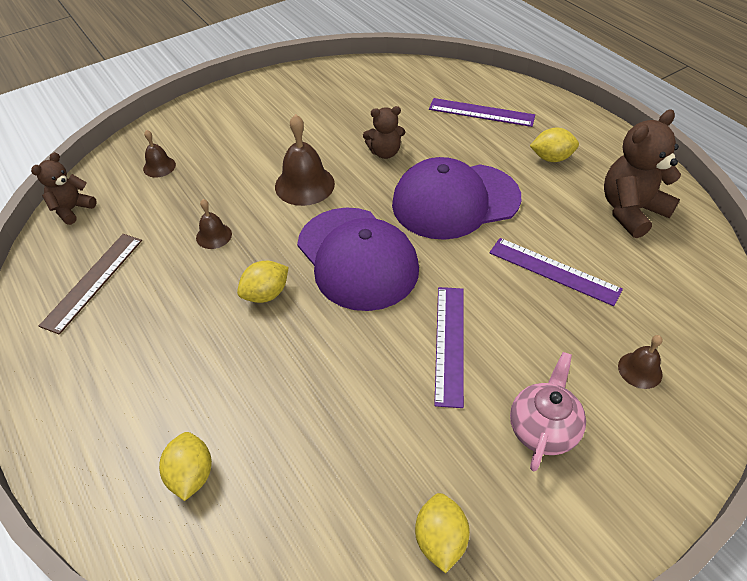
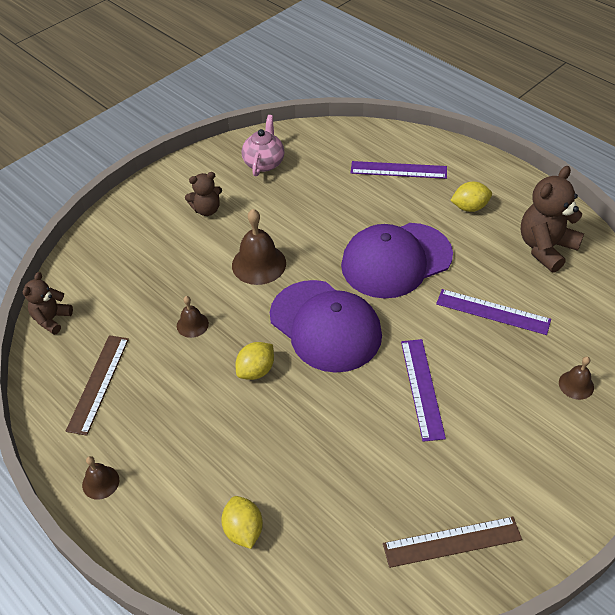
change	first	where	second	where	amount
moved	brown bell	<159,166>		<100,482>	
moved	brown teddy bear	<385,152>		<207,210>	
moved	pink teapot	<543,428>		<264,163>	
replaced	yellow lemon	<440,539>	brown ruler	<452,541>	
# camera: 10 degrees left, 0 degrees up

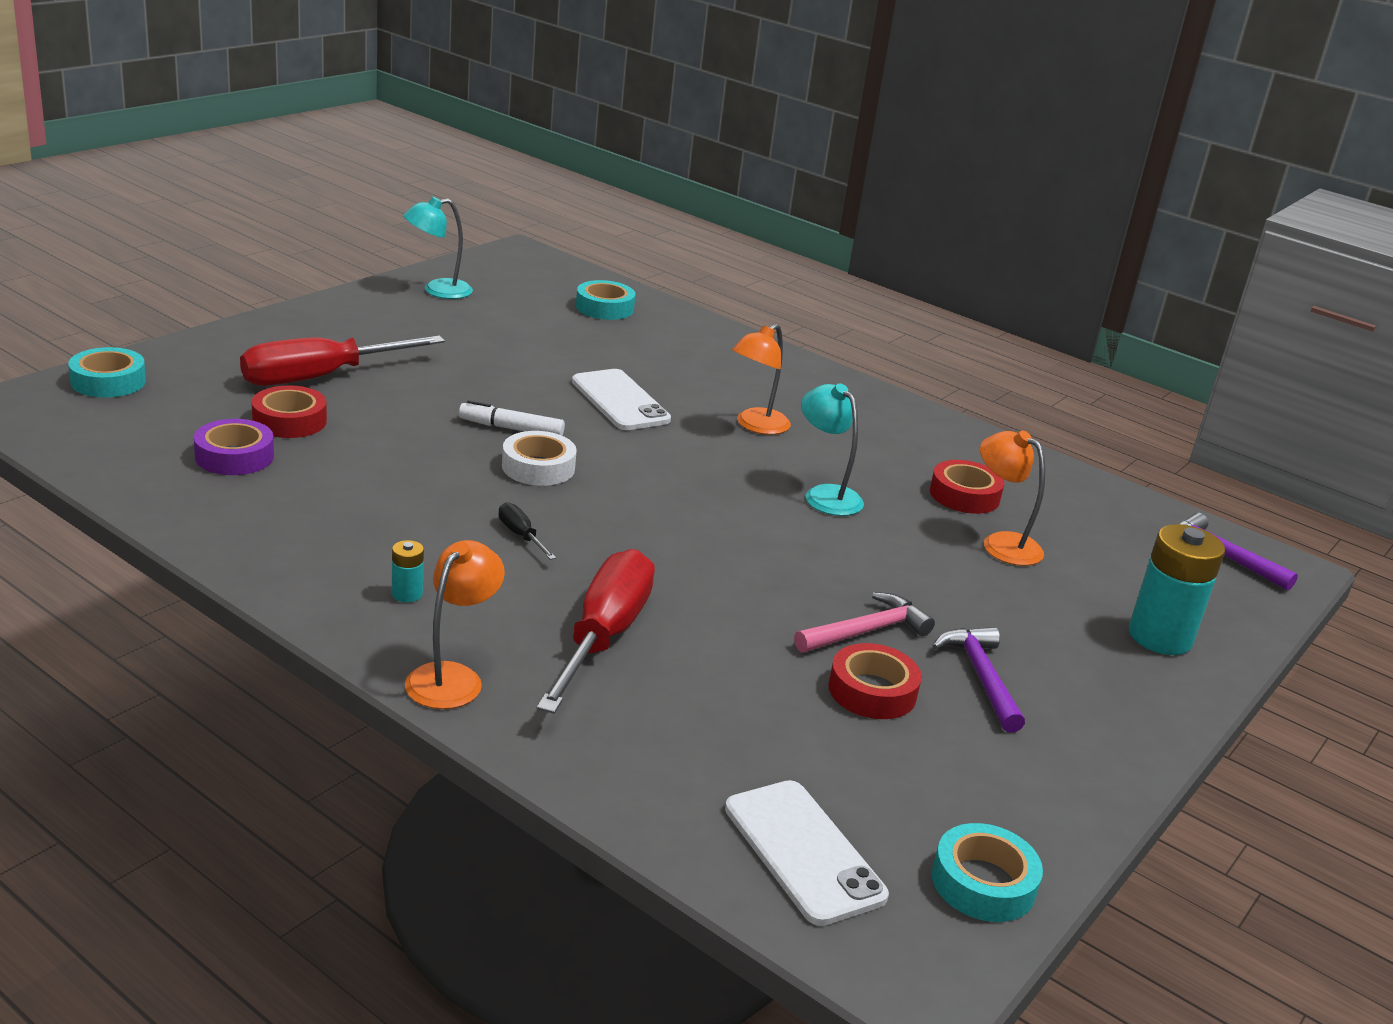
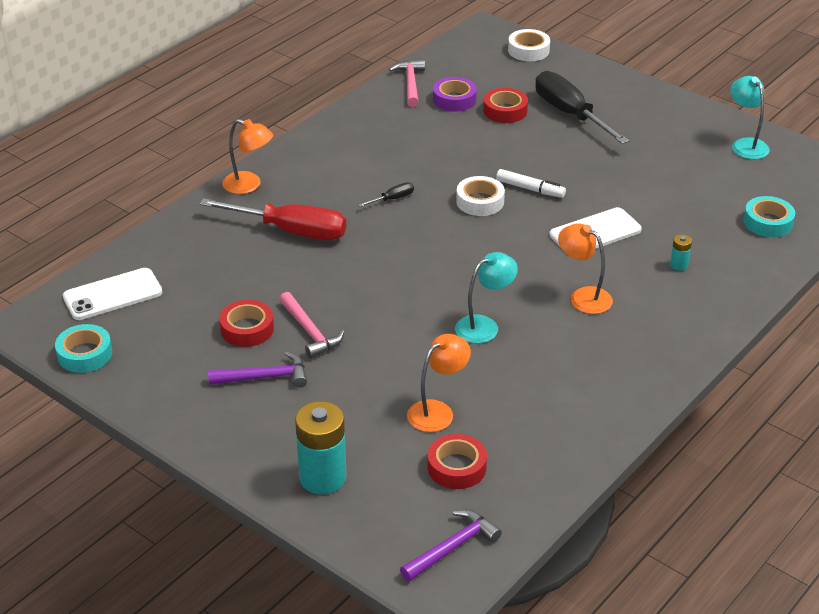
change	first	where	second	where	amount
added			pink hammer	<410,84>	
moved	turquoise battery	<407,594>		<679,265>	
moved	red tape	<964,495>		<456,467>	
recoloured	turquoise tape	<108,381>	white tape	<528,50>	
recoloured	red screwdriver	<321,377>	black screwdriver	<570,114>	
turned	white marker	<511,429>		<530,189>	105 degrees clockwise
# camera: 95 degrees right, 10 degrees up

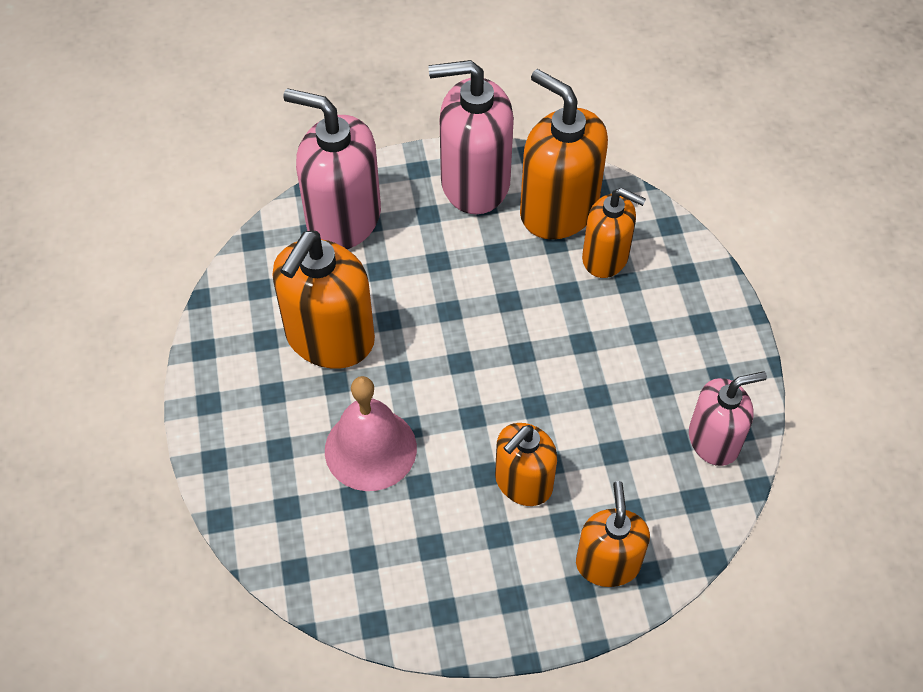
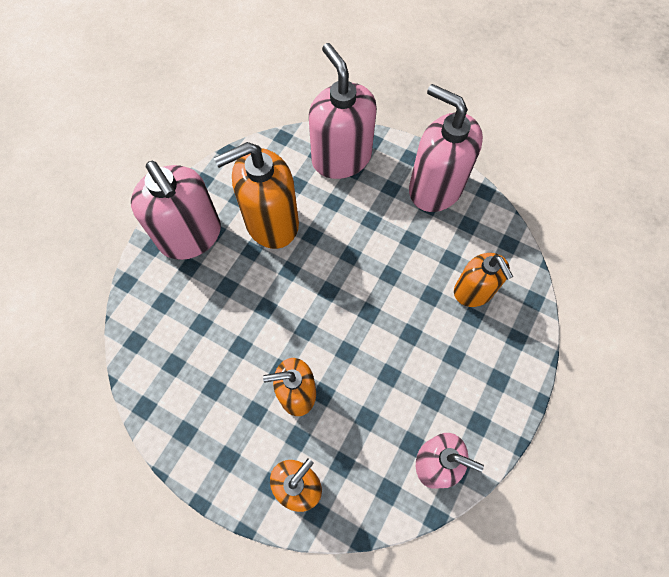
change	first	where	second	where	amount
removed	pink bell	<370,449>			
removed	orange soap dispenser	<558,209>			
added			pink soap dispenser	<190,236>	
# camera: 40 degrees right, 10 degrees up

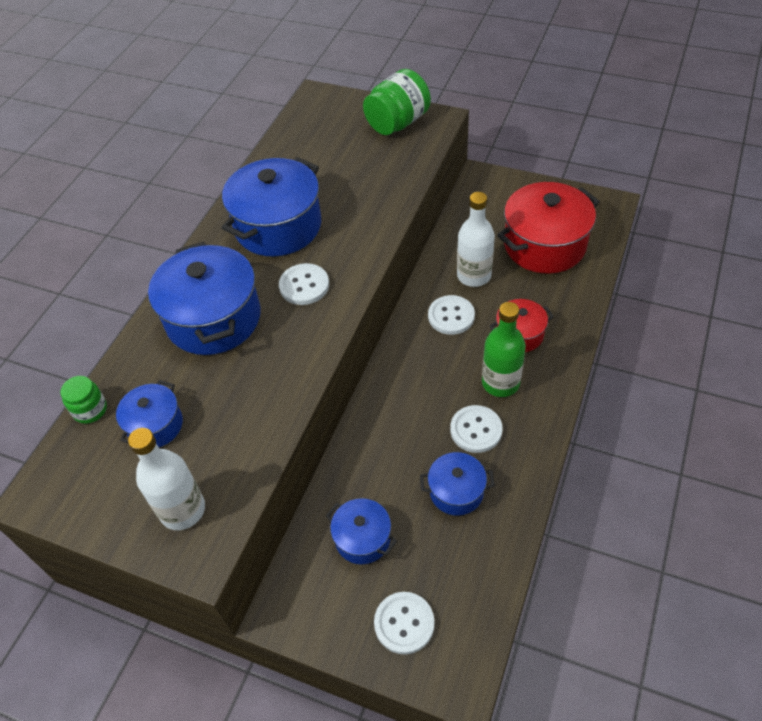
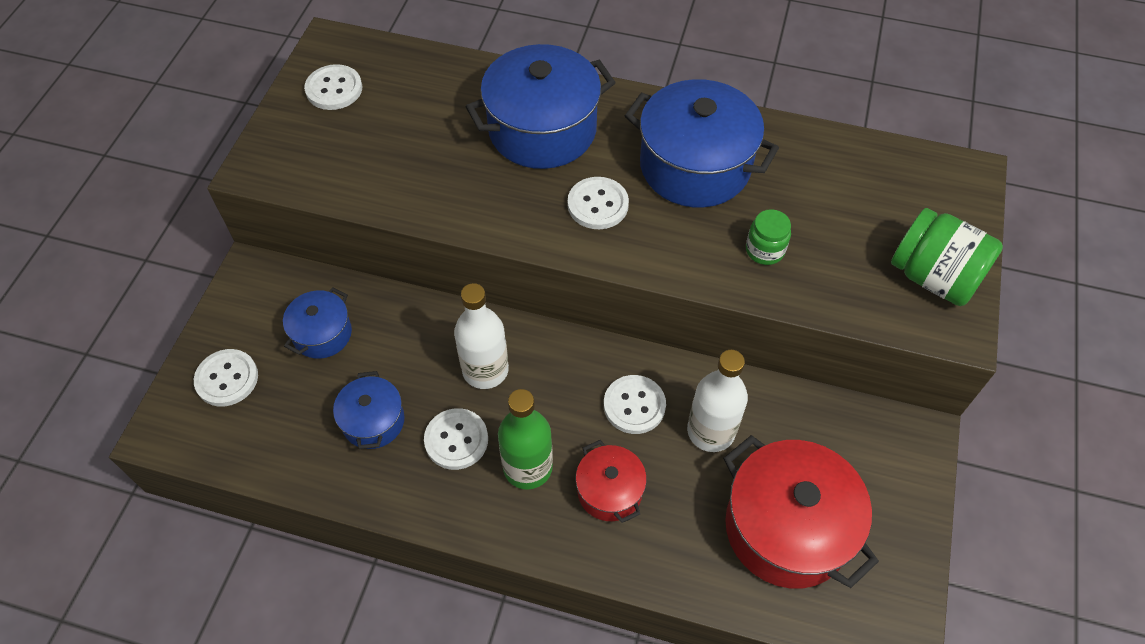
change	first	where	second	where	amount
removed	blue pot	<155,425>			
added			white button	<334,89>	
moved	green jar	<90,410>		<764,250>	
moved	white bottle	<182,510>		<485,370>	
# camera: 80 degrees right, 5 degrees up

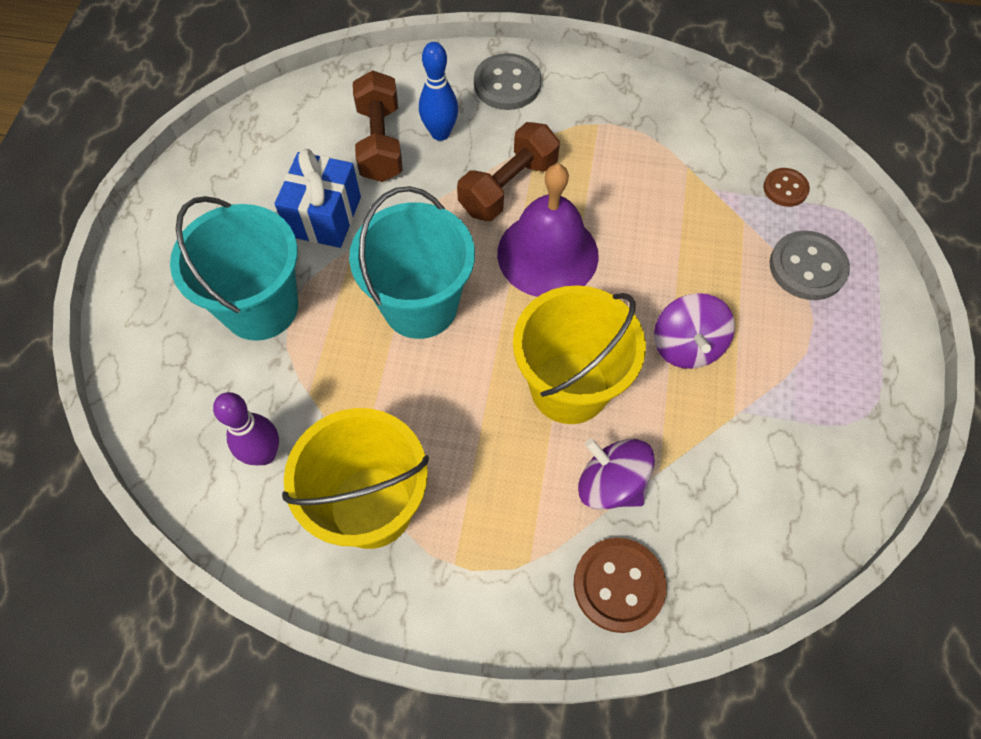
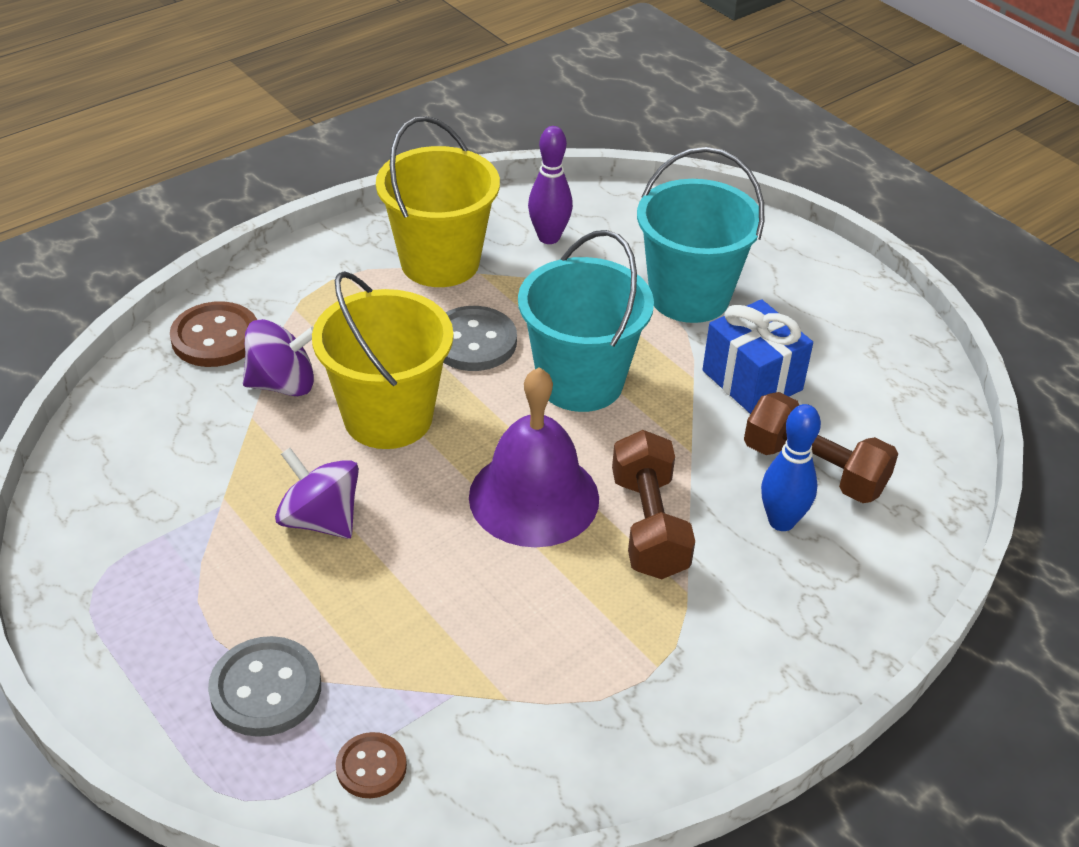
change	first	where	second	where	amount
moved	grey button	<507,84>		<473,341>	
# camera: 130 degrees right, 20 degrees down

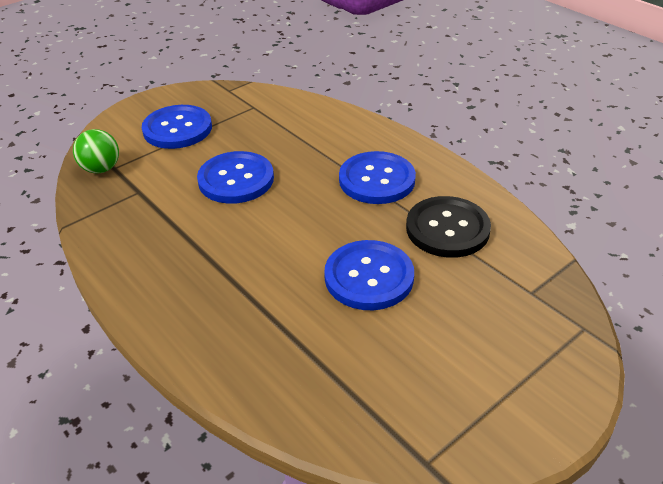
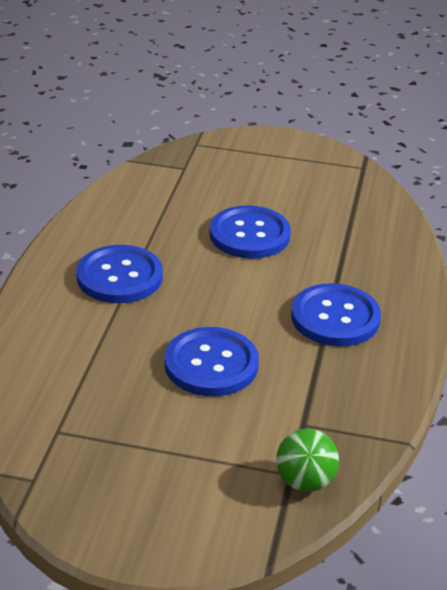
change	first	where	second	where	amount
removed	black button	<447,229>			
moved	blue button	<177,129>		<335,317>	
# camera: 130 degrees left, 5 degrees down

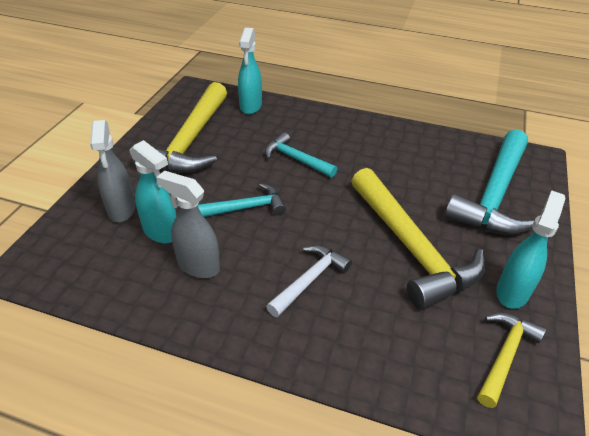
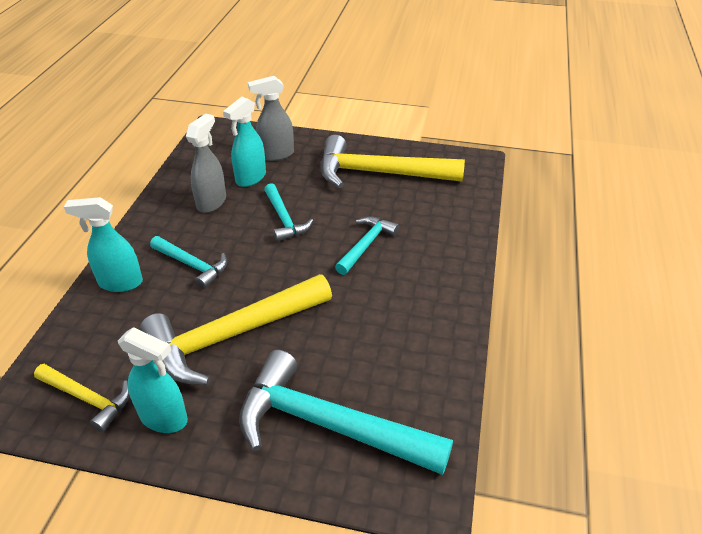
change	first	where	second	where	amount
moved	turquoise spray bottle	<250,106>		<120,283>	
recoloured	white hammer	<310,280>	turquoise hammer	<192,265>	
# camera: 85 degrees right, 0 degrees up

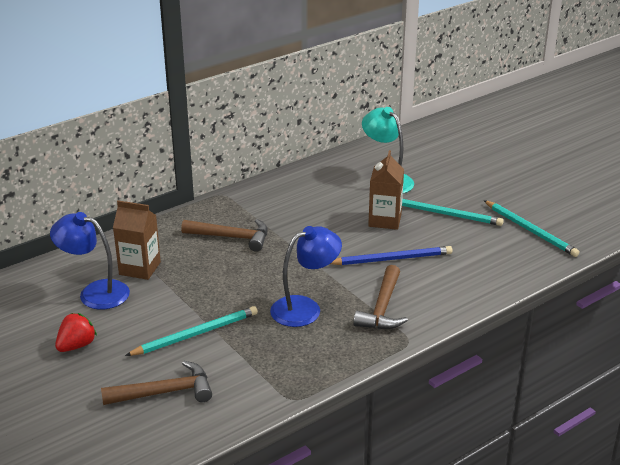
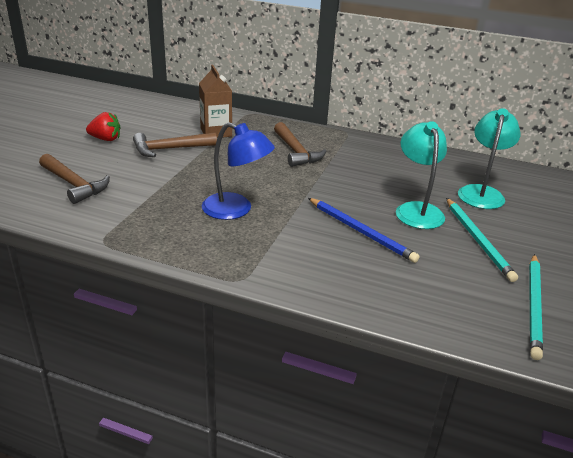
change	first	where	second	where	amount
removed	blue lamp	<95,292>			
removed	turquoise pencil	<196,334>			
moved	brown hammer	<382,308>		<170,149>	
replaced	brown carton	<385,220>	turquoise lamp	<417,210>	
# camera: 55 degrees right, 0 degrees up

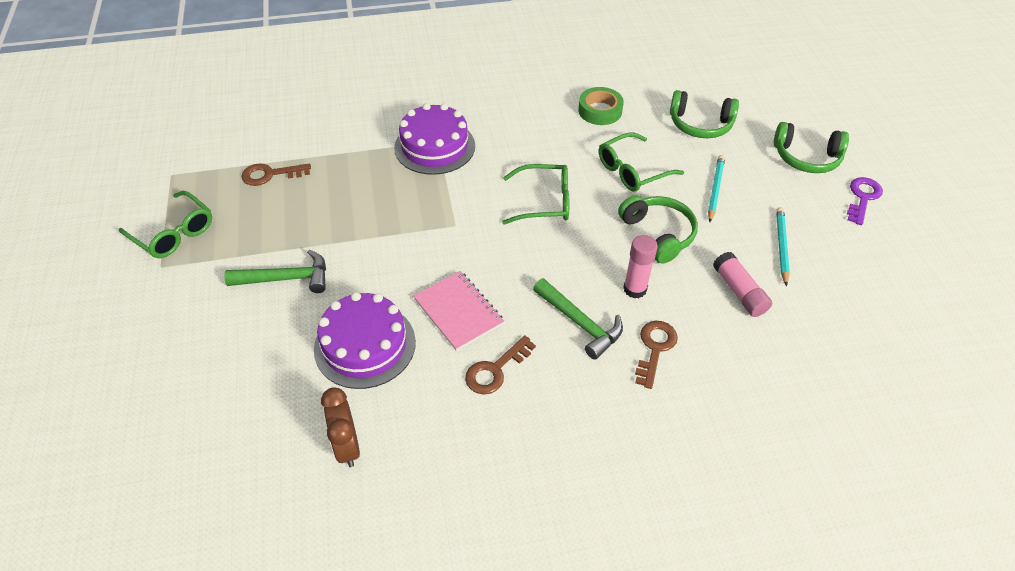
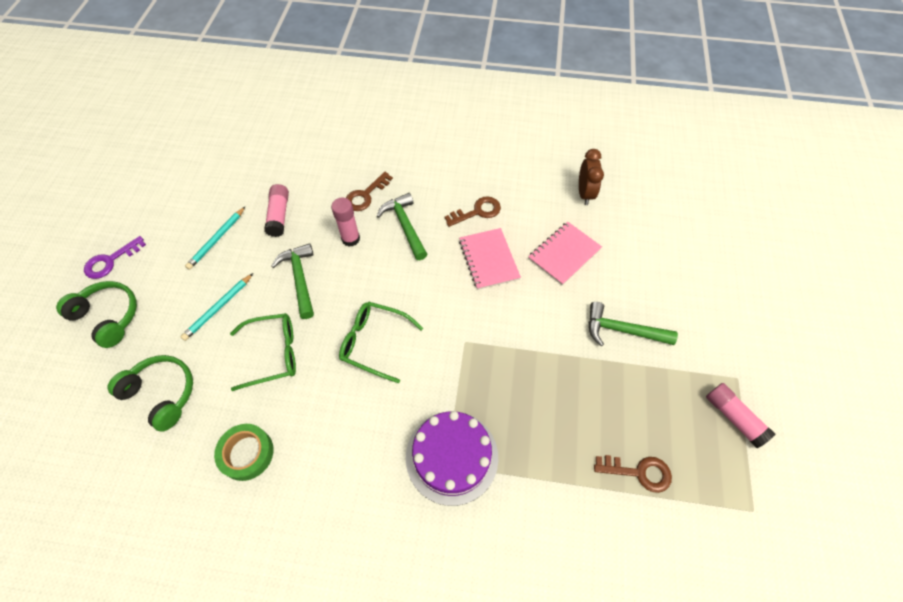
change	first	where	second	where	amount
replaced	green glasses	<173,233>	pink glue stick	<733,417>	
replaced	purple cake	<365,345>	pink notebook	<564,254>	
replaced	green headphones	<658,234>	green hammer	<300,279>	
# camera: 160 degrees left, 10 degrees up

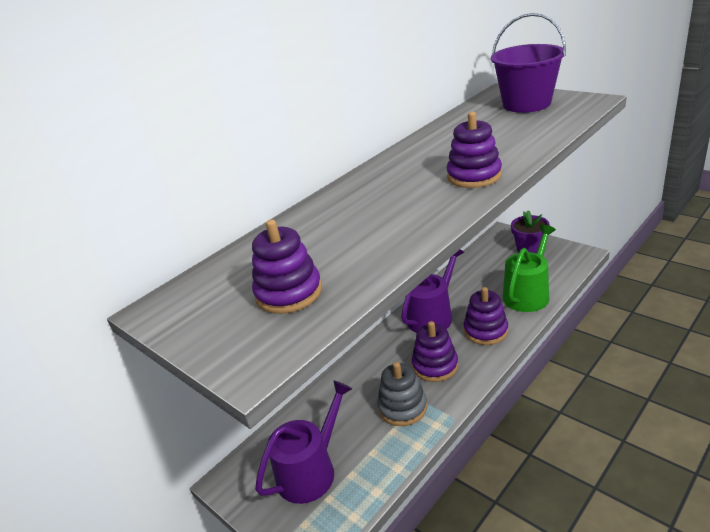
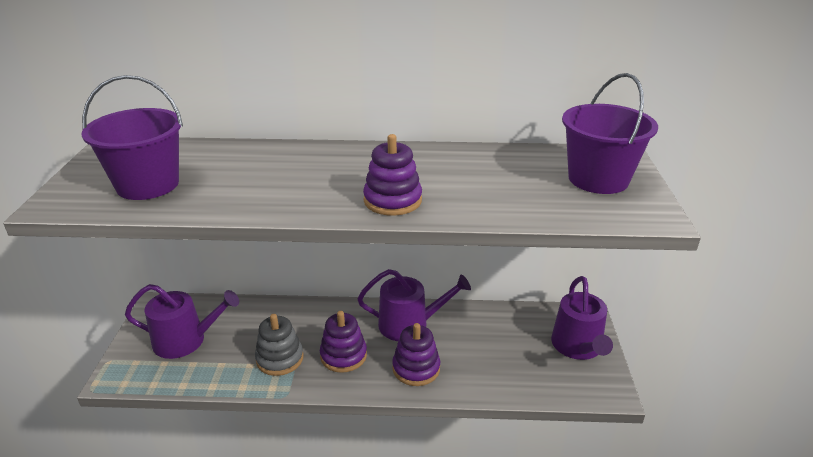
change	first	where	second	where	amount
removed	green watering can	<528,294>			
replaced	purple stacking toy	<289,293>	purple bucket	<148,185>	
replaced	purple flower pot	<529,249>	purple watering can	<578,347>	
# camera: 45 degrees right, 0 degrees up

